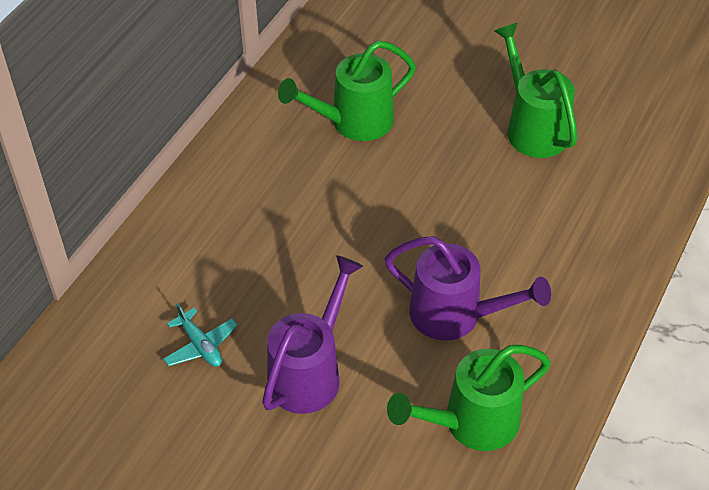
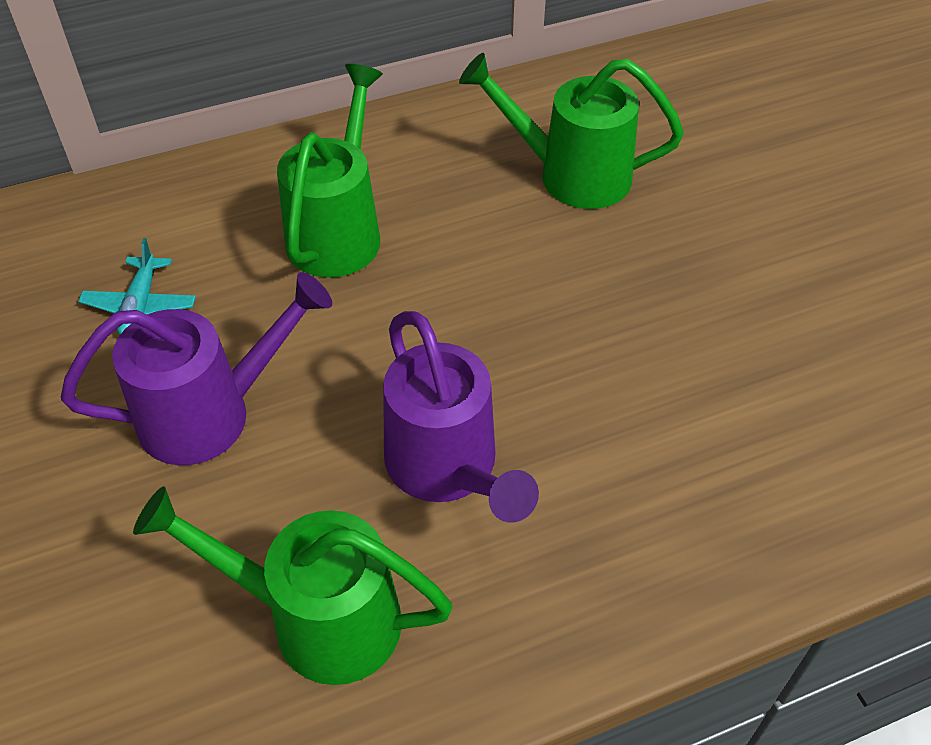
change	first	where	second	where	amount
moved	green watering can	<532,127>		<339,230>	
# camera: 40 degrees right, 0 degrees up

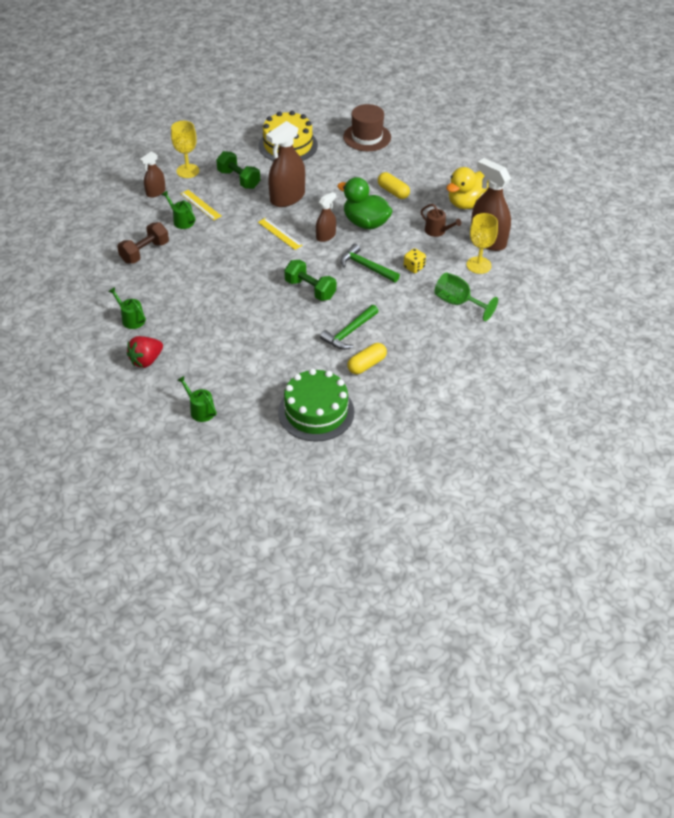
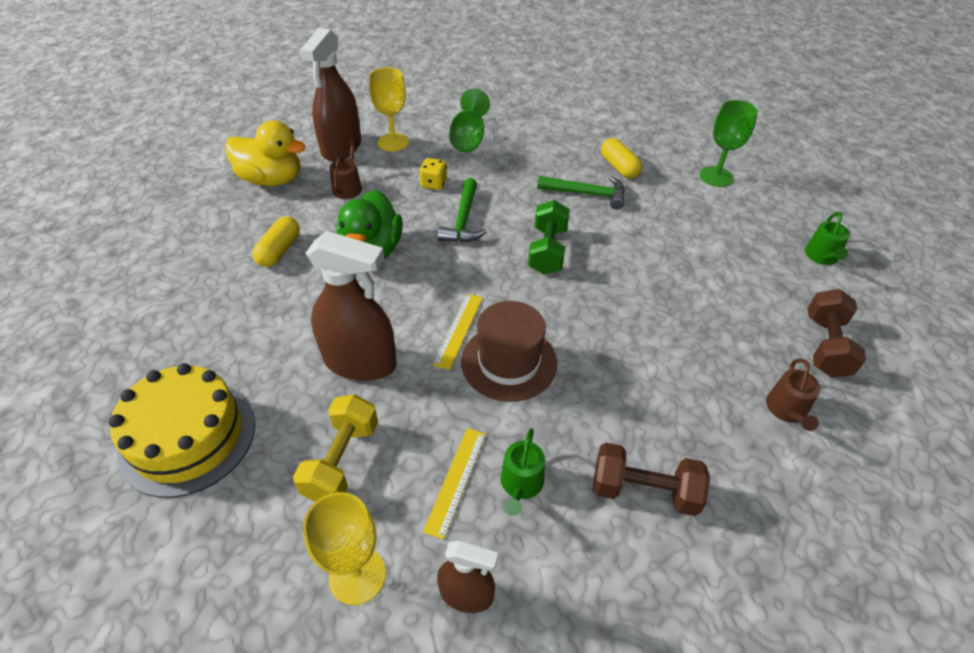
change	first	where	second	where	amount
removed	brown spray bottle	<326,236>			
moved	brown hat	<367,137>		<509,362>	
replaced	red strawberry	<146,360>	brown dumbbell	<825,346>	
replaced	green cake	<316,412>	green goblet	<716,177>	
recoloured	green watering can	<131,319>	brown watering can	<787,410>	
recoloured	green dumbbell	<239,179>	yellow dumbbell	<342,460>	
turned	yellow capsule	<367,365>		<619,167>	45 degrees clockwise
# camera: 120 degrees left, 0 degrees up

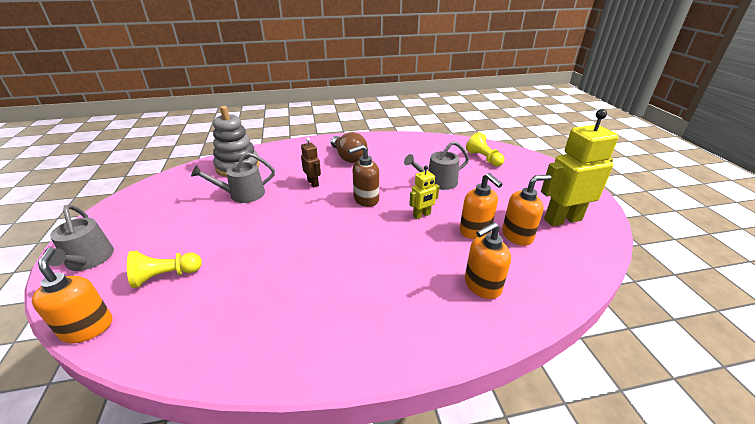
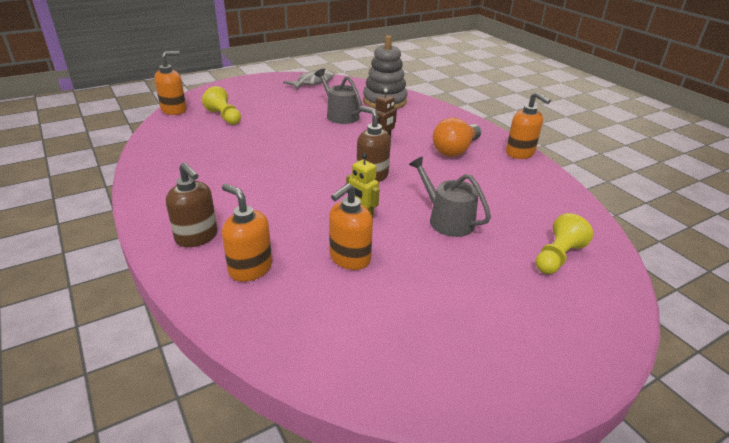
change	first	where	second	where	amount
removed	grey watering can	<89,260>			
removed	yellow robot	<562,219>			
added			brown soap dispenser	<197,237>	
added			grey fish	<313,82>	
moved	orange soap dispenser	<517,235>		<520,153>	
recoloured	brown light bulb	<348,157>	orange light bulb	<455,150>	
# camera: 70 degrees right, 0 degrees up

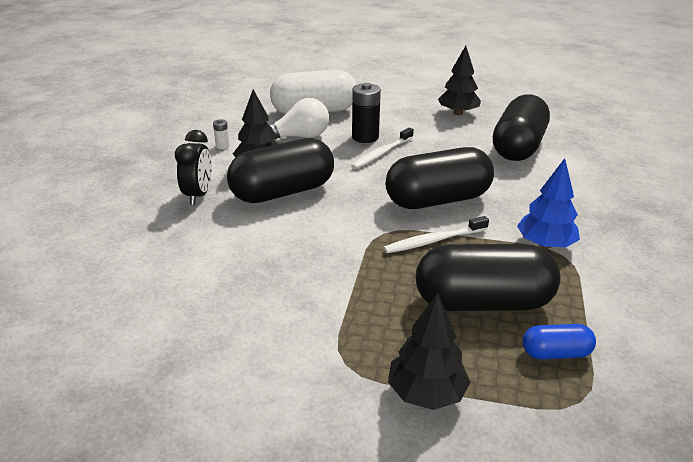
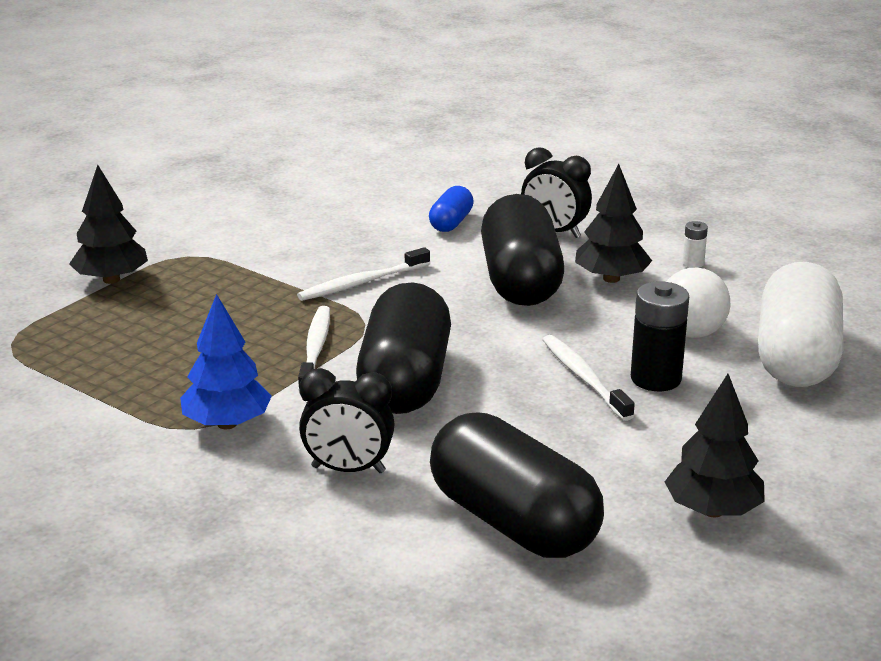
change	first	where	second	where	amount
removed	black capsule	<483,302>			
added			white toothbrush	<362,283>	
added			black clock	<348,470>	
moved	blue capsule	<555,353>		<451,223>	
# camera: 115 degrees right, 5 degrees down

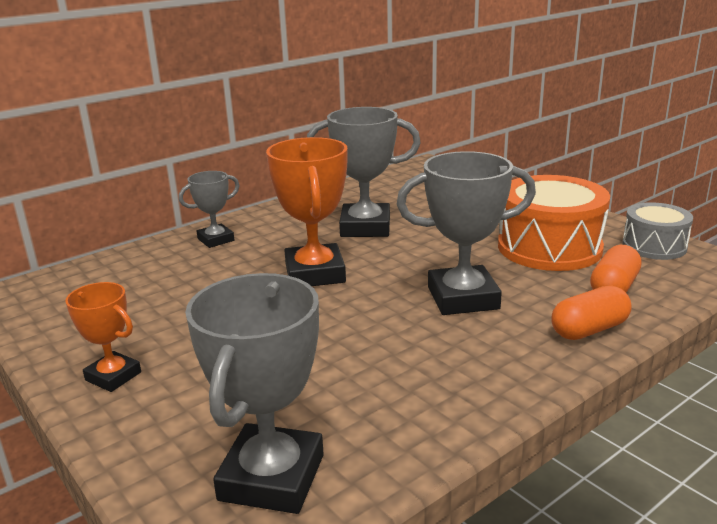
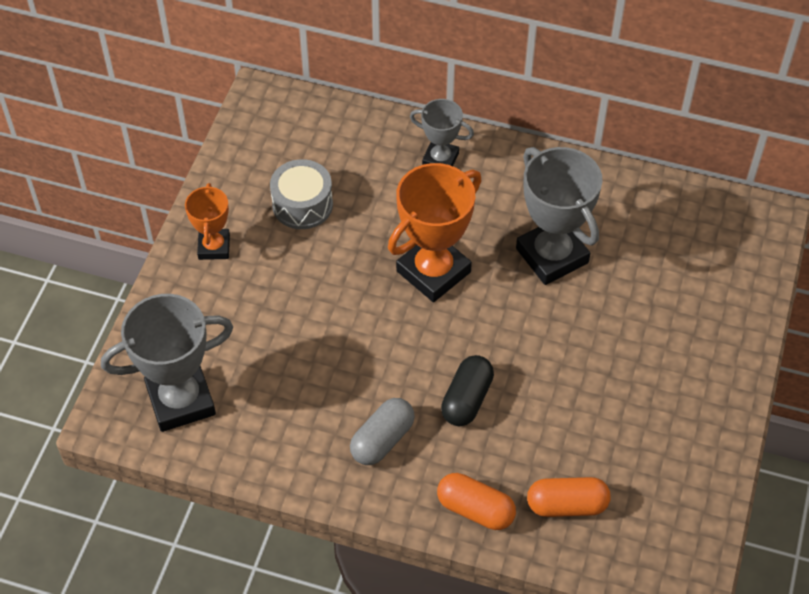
change	first	where	second	where	amount
removed	orange drum	<549,247>			
added			grey capsule	<382,440>	
moved	grey drum	<654,246>		<302,205>	
replaced	grey trophy	<463,298>	black capsule	<467,399>	
# camera: 55 degrees right, 30 degrees up

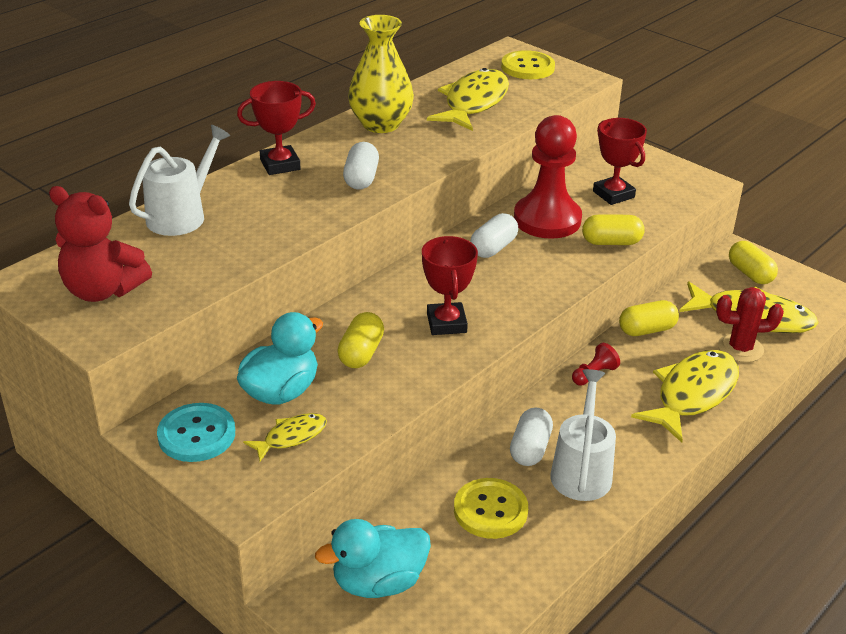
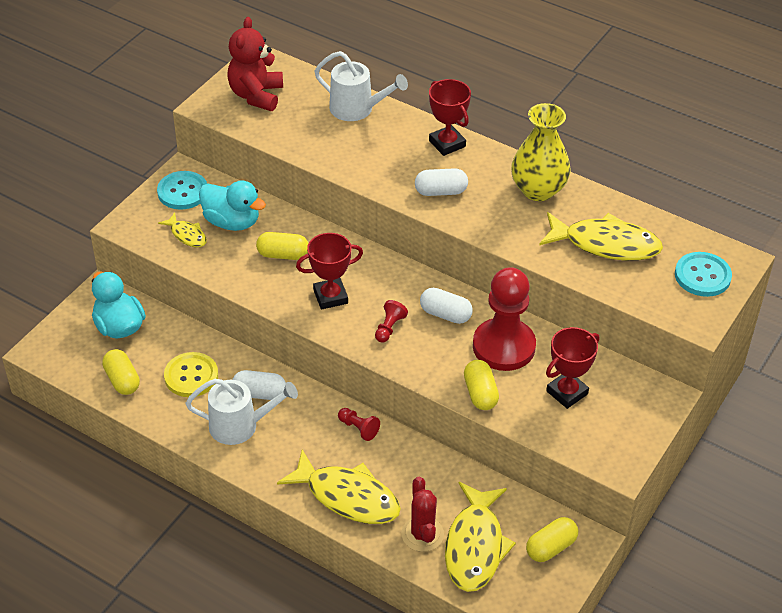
change	first	where	second	where	amount
added			red pawn	<389,328>	
moved	yellow capsule	<646,330>		<122,380>	
recoloured	yellow button	<527,67>	turquoise button	<702,276>	
# camera: 80 degrees right, 10 degrees up

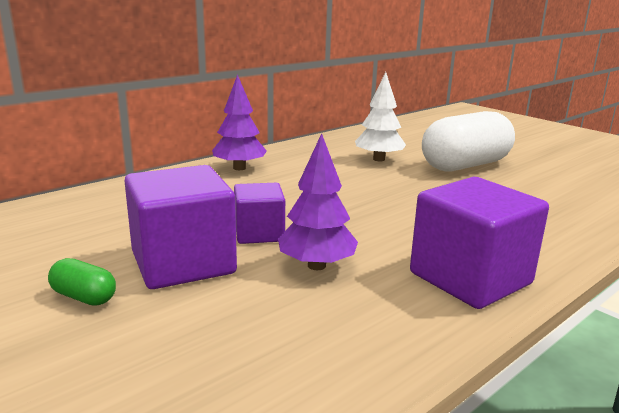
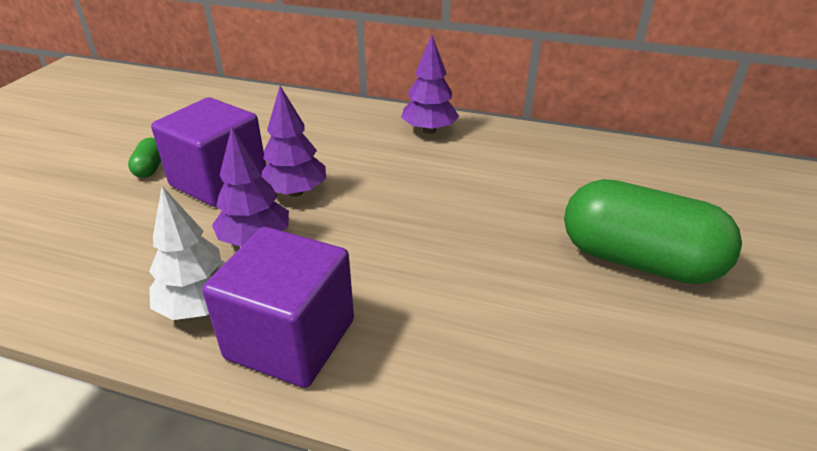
change	first	where	second	where	amount
moved	white tree	<379,159>		<200,306>	
replaced	purple cube	<259,233>	purple tree	<295,192>	
recoloured	white capsule	<465,165>	green capsule	<638,260>	
# camera: 60 degrees right, 15 degrees up

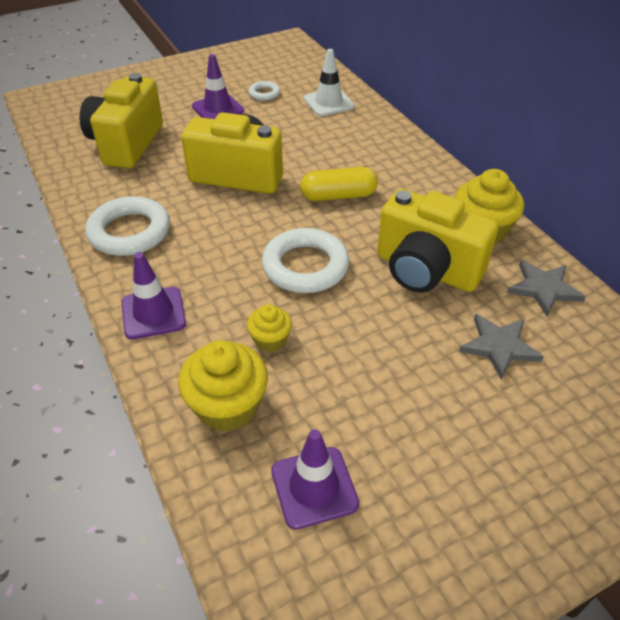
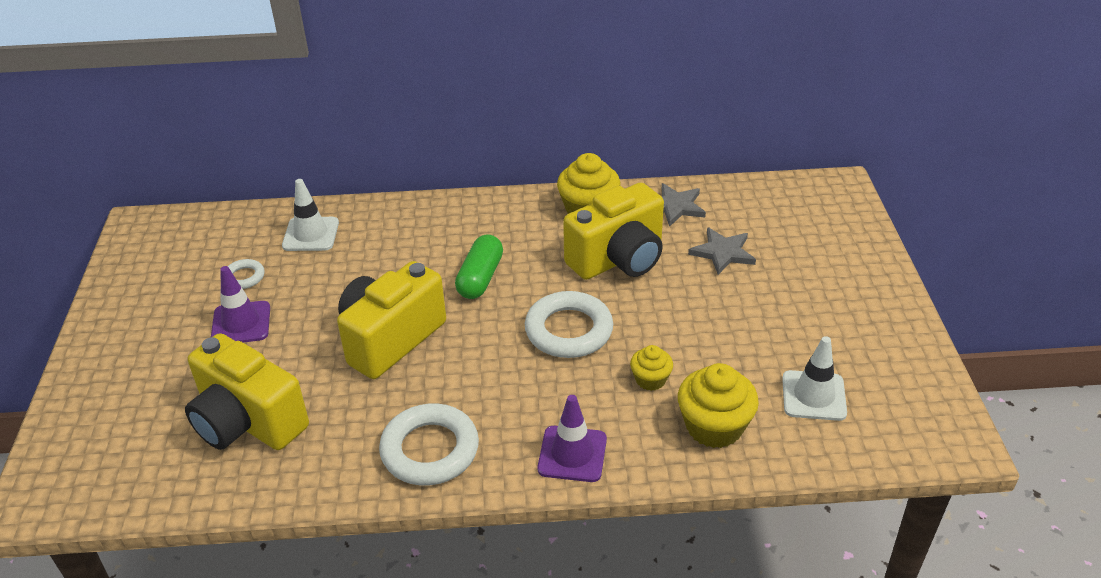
change	first	where	second	where	amount
recoloured	purple traffic cone	<314,487>	white traffic cone	<813,396>	
recoloured	yellow capsule	<338,196>	green capsule	<480,278>	
# camera: 65 degrees left, 5 degrees down

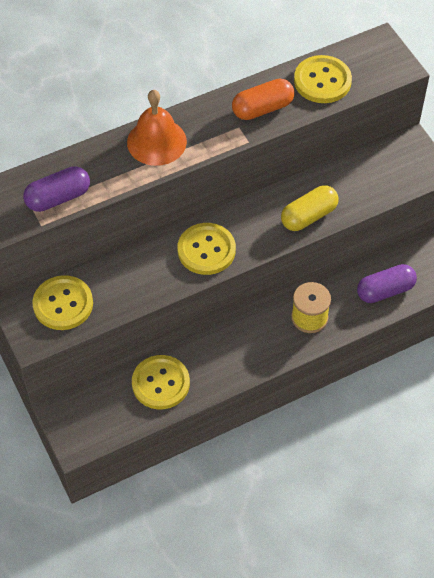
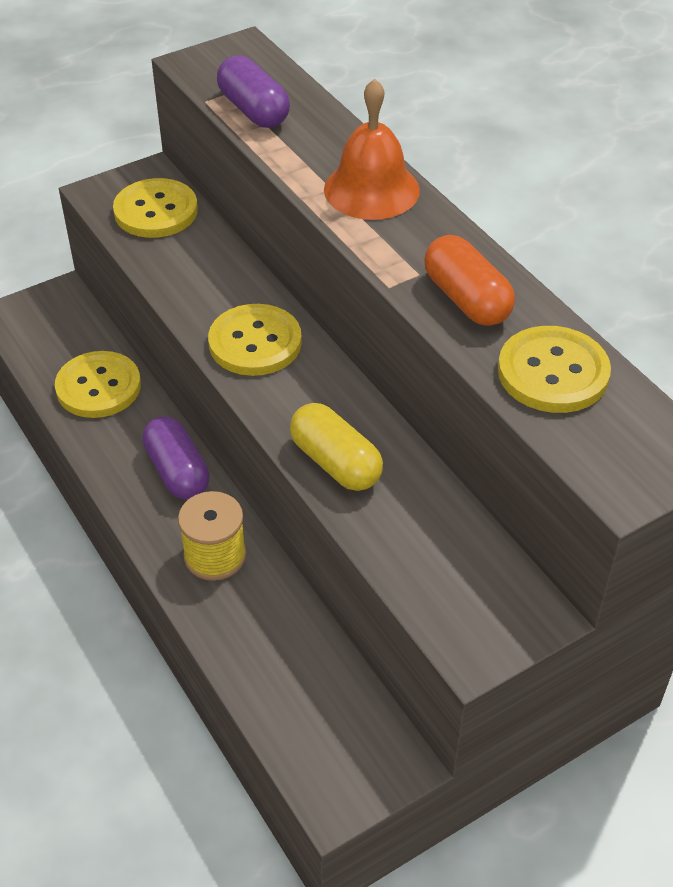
change	first	where	second	where	amount
moved	purple capsule	<385,291>		<177,472>	
# camera: 85 degrees right, 10 degrees down

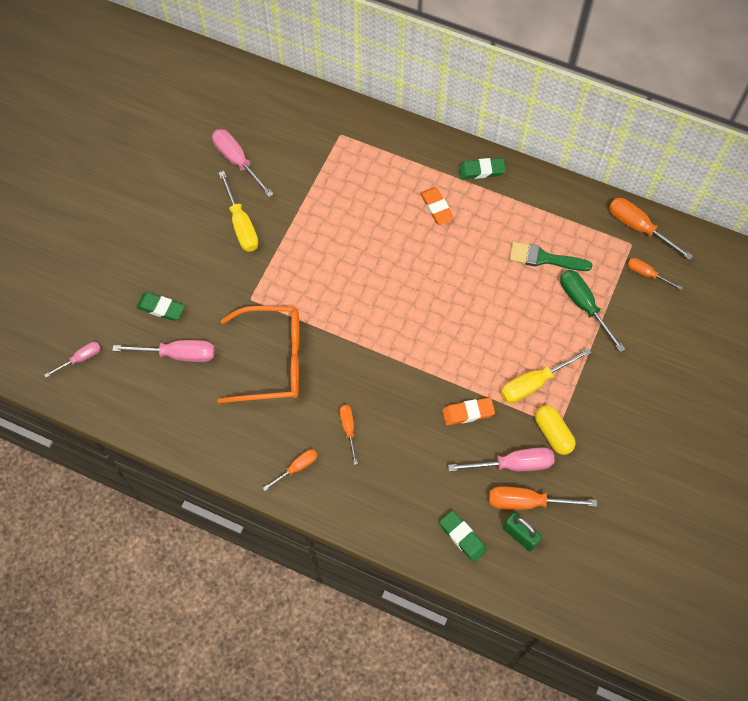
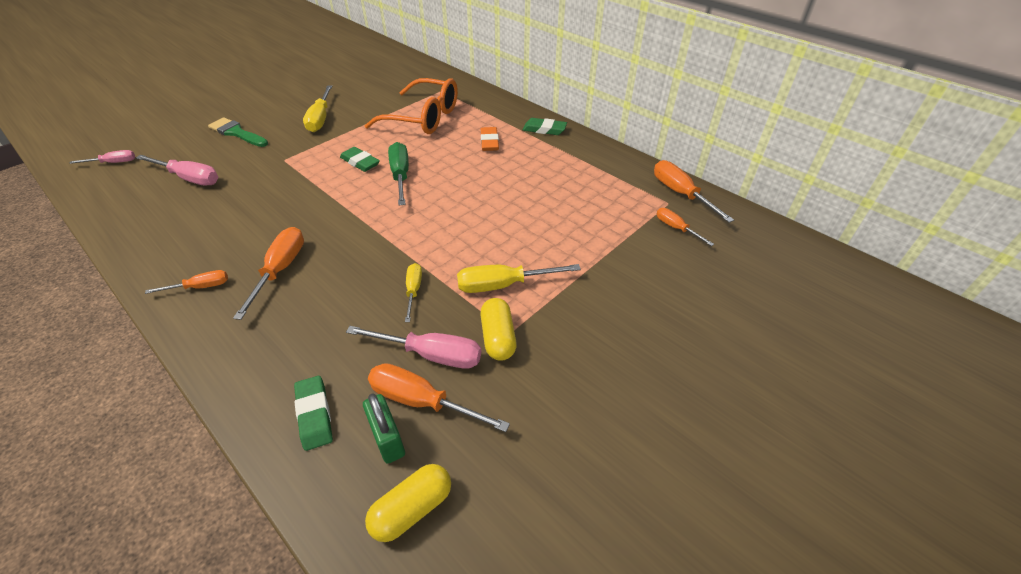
change	first	where	second	where	amount
removed	pink screwdriver	<237,161>			
added			yellow capsule	<412,509>	
moved	green eraser	<161,308>		<360,162>	
moved	orange glasses	<273,360>		<424,118>	
moved	green brush	<544,258>		<237,133>	
moved	green screwdriver	<583,305>		<400,175>	
replaced	orange eraser	<468,413>	yellow screwdriver	<413,291>	
resized	orange screwdriver	<348,429>		<280,270>	x1.67
# camera: 20 degrees right, 20 degrees down

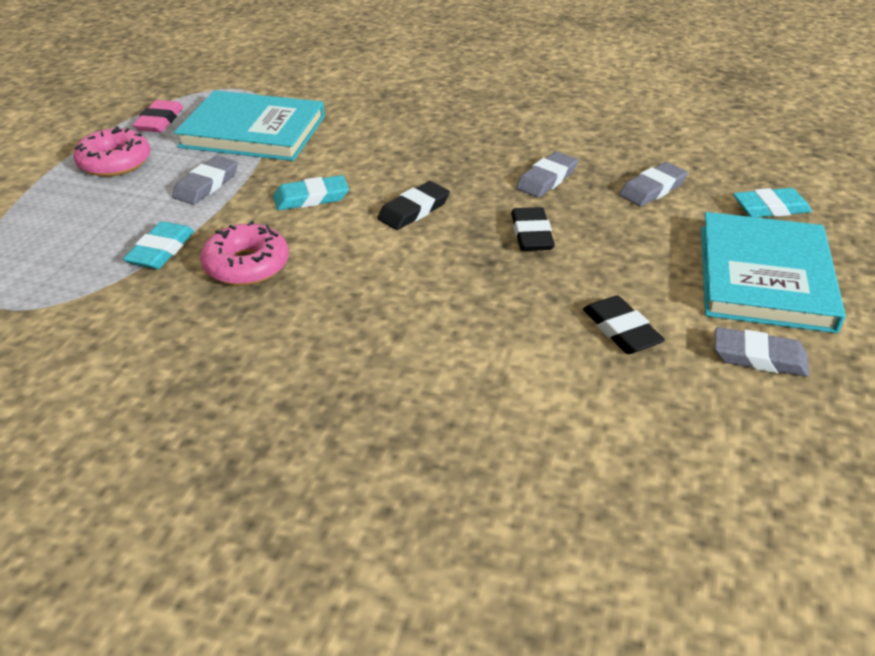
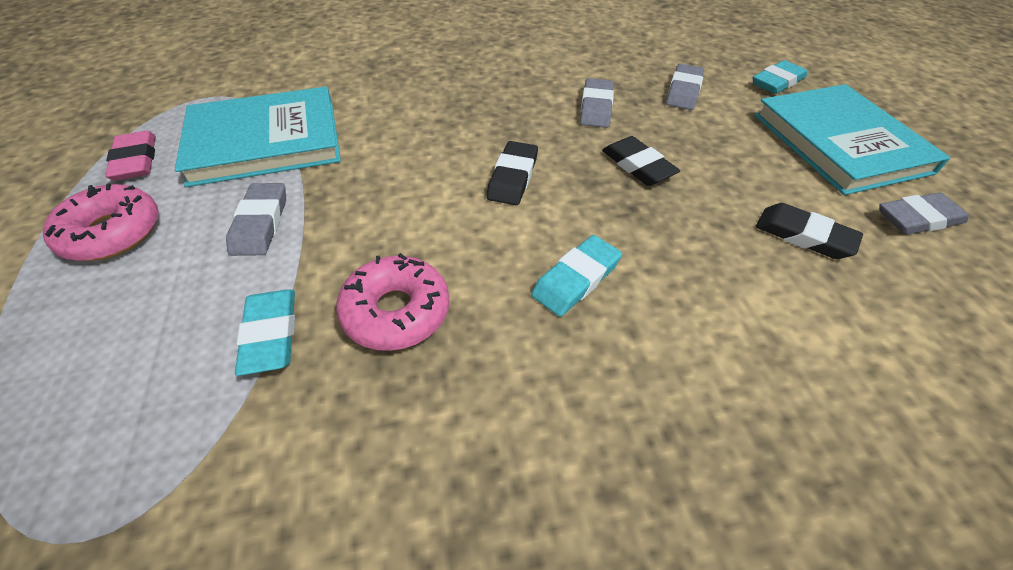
change	first	where	second	where	amount
moved	turquoise eraser	<311,198>		<576,279>	
# camera: 30 degrees left, 10 degrees up

